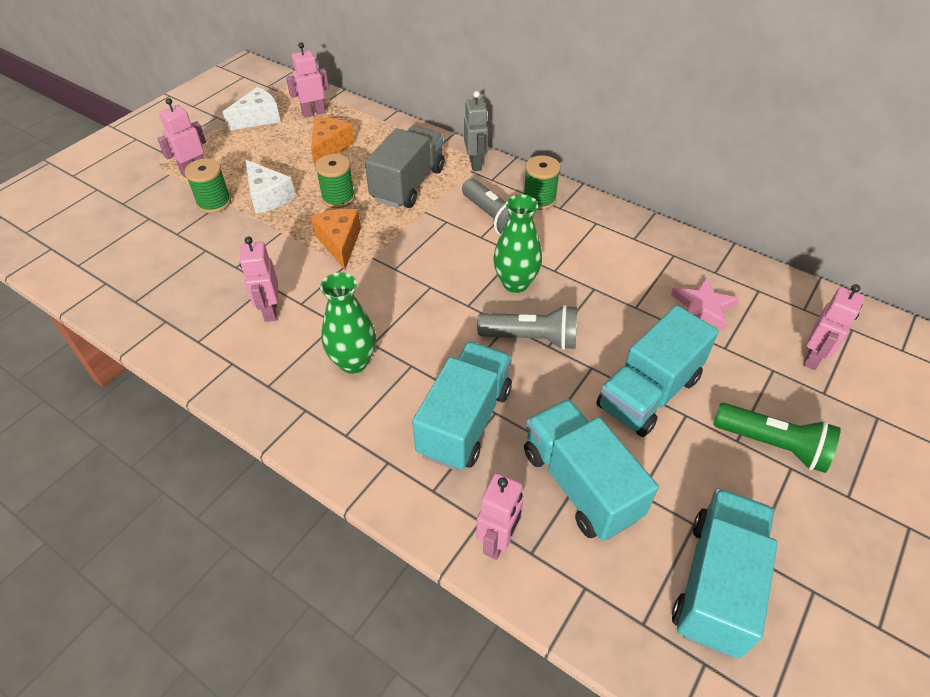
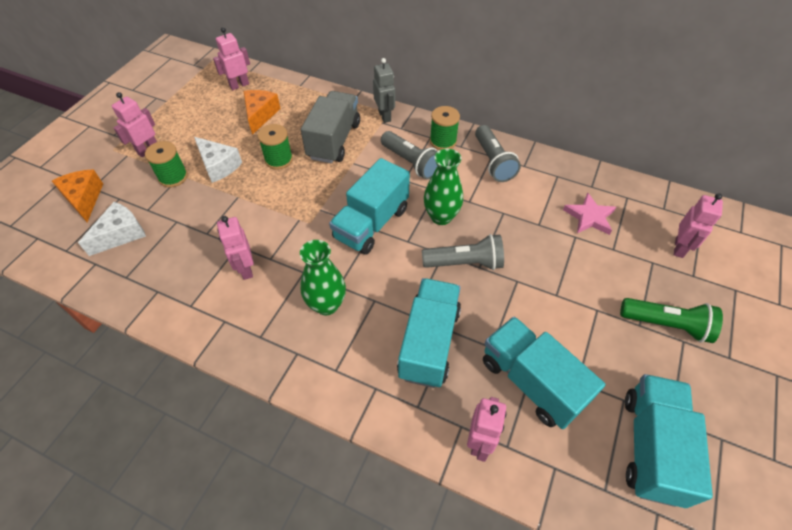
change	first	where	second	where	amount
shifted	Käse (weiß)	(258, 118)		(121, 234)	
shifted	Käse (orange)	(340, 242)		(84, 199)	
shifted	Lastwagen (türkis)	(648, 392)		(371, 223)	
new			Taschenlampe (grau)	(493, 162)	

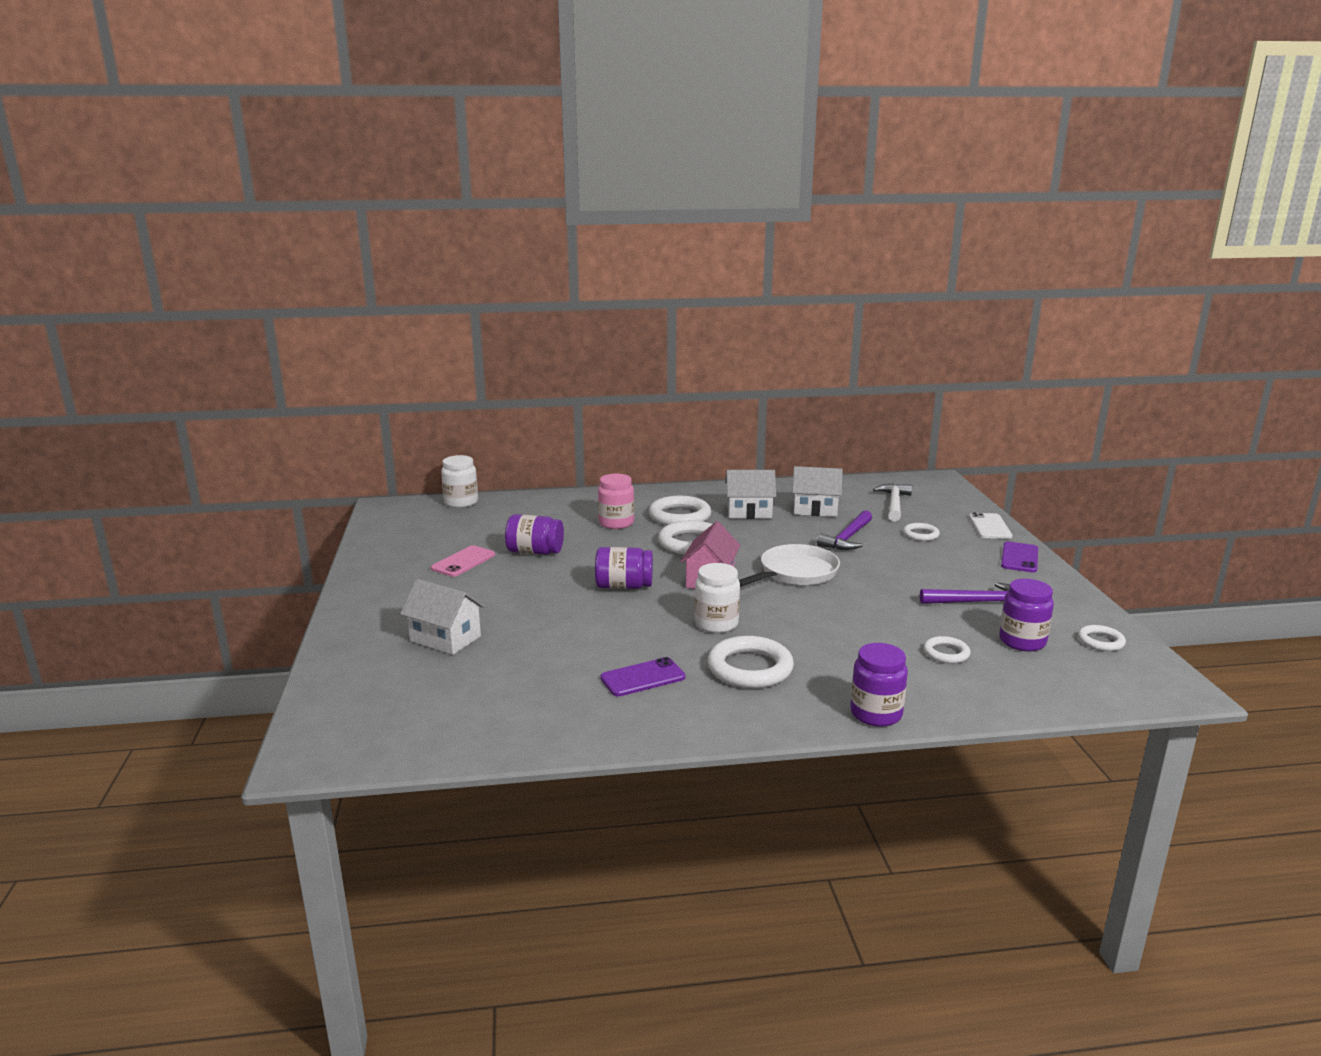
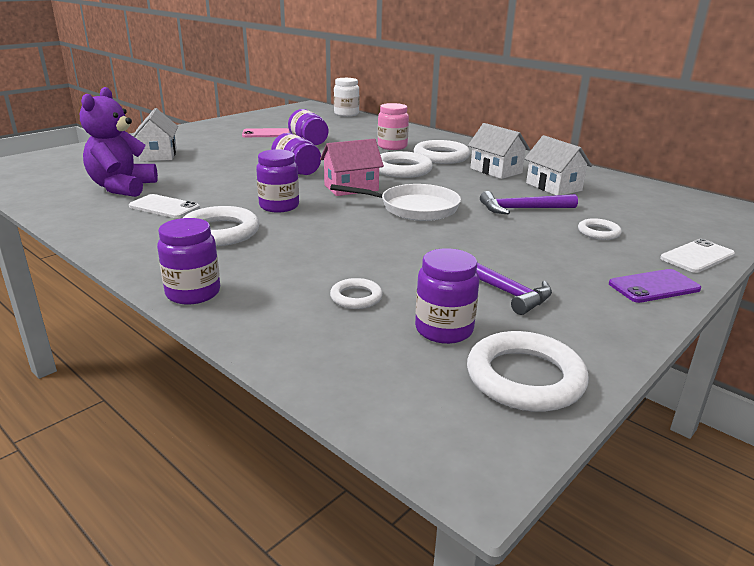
change	first	where	second	where	amount
gone	Hammer (weiß)	(894, 504)			
repainted	Einmachglas (weiß)	(716, 624)	Einmachglas (lila)	(279, 206)	
scaled	Ring (weiß)	(1100, 641)		(525, 378)	x1.84
repainted	Handy (lila)	(643, 678)	Handy (weiß)	(164, 207)	
new			Teddybär (lila)	(122, 188)	

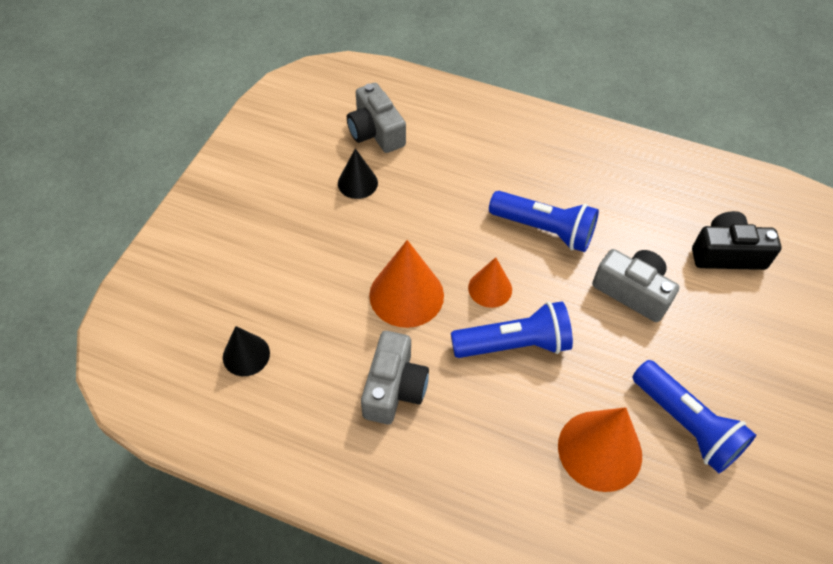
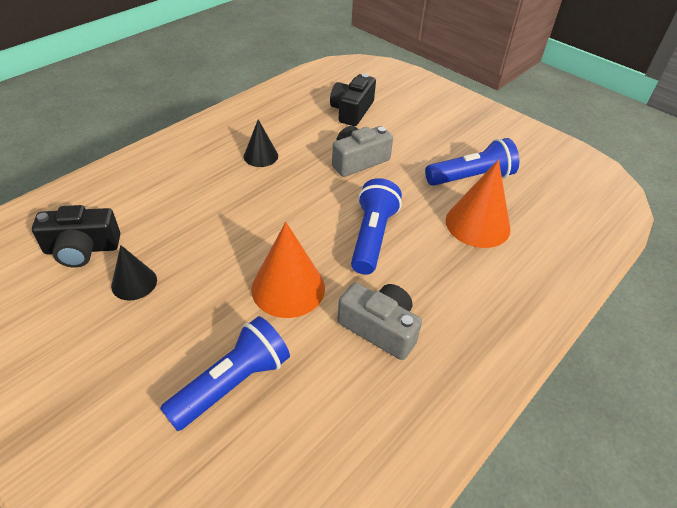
change	first	where	second	where	amount
repainted	Kamera (grau)	(376, 132)	Kamera (schwarz)	(82, 249)	
shifted	Taschenlampe (blau)	(544, 230)		(232, 383)	
gone	Kegel (orange)	(490, 288)			
shifted	Kegel (schwarz)	(246, 355)		(261, 156)	

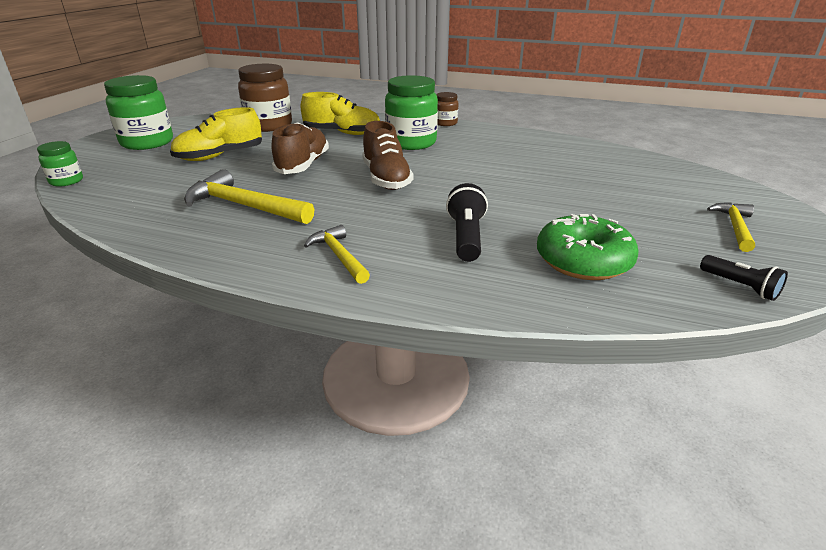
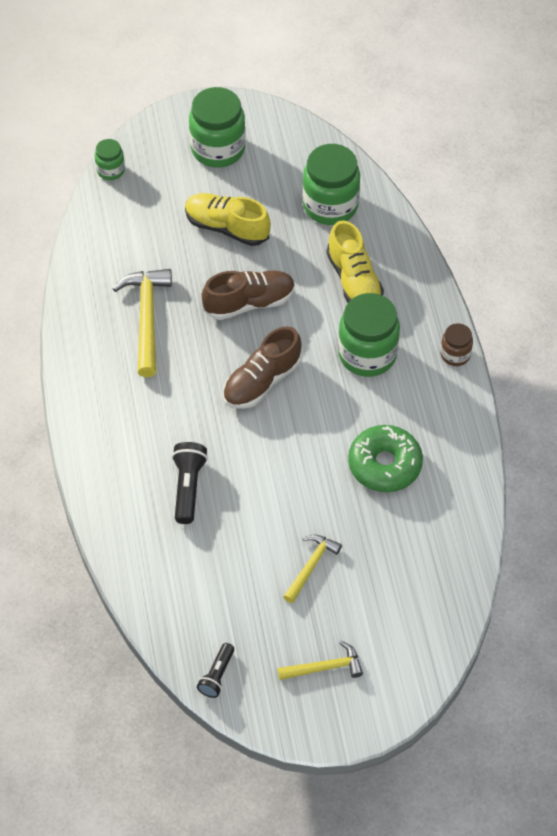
change	first	where	second	where	amount
repainted	Einmachglas (braun)	(269, 126)	Einmachglas (grün)	(330, 205)	
rotated	Taschenlampe (schwarz)	(466, 237)		(188, 487)	60 degrees counterclockwise
shifted	Donut (grün)	(583, 261)		(384, 465)	
shifted	Hammer (gelb)	(339, 256)		(311, 566)	

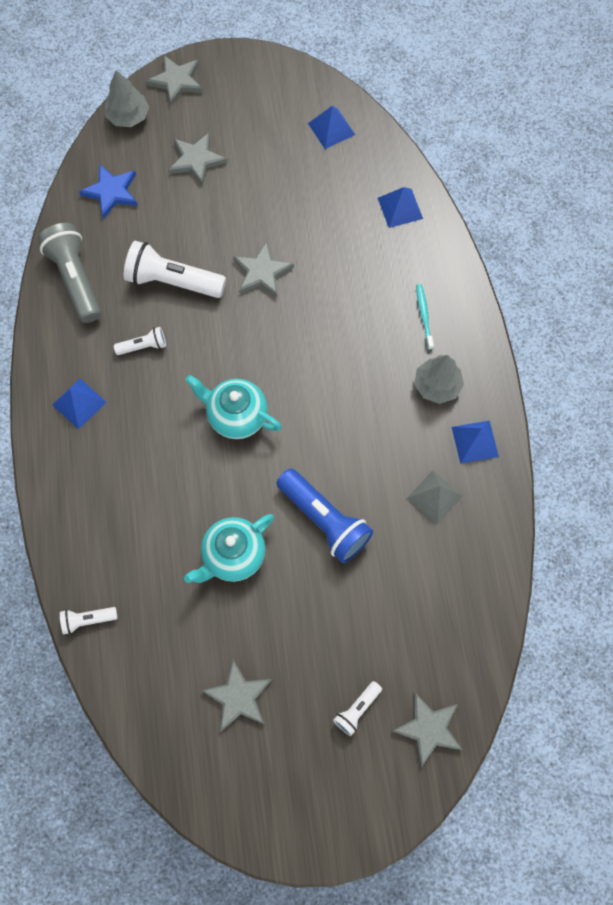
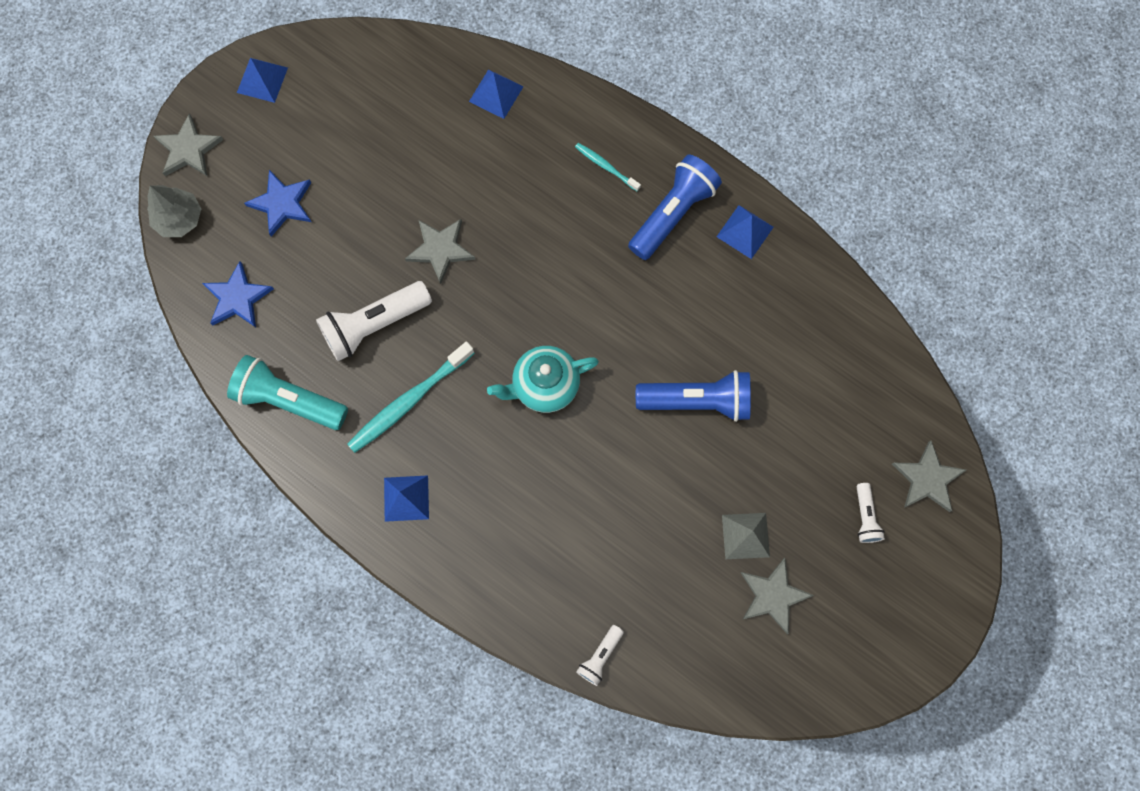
change	first	where	second	where	amount
shifted	Pyramide (blau)	(331, 129)		(262, 80)	
repainted	Stern (grau)	(196, 160)	Stern (blau)	(282, 204)	
repainted	Taschenlampe (grau)	(76, 279)	Taschenlampe (türkis)	(289, 399)	
swapped	Taschenlampe (weiß)	(143, 346)	Zahnbürste (türkis)	(408, 401)	
swapped	Baum (grau)	(437, 385)	Taschenlampe (blau)	(673, 214)	
shifted	Pyramide (grau)	(434, 497)		(745, 535)	
gone	Teekanne (türkis)	(233, 555)			

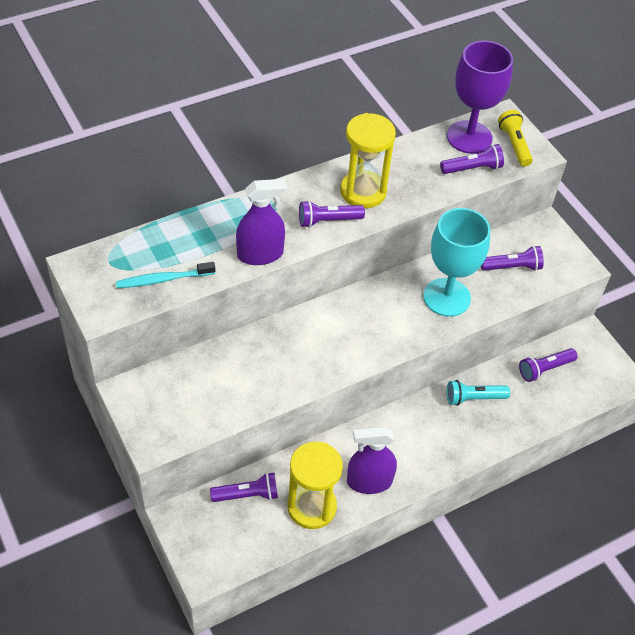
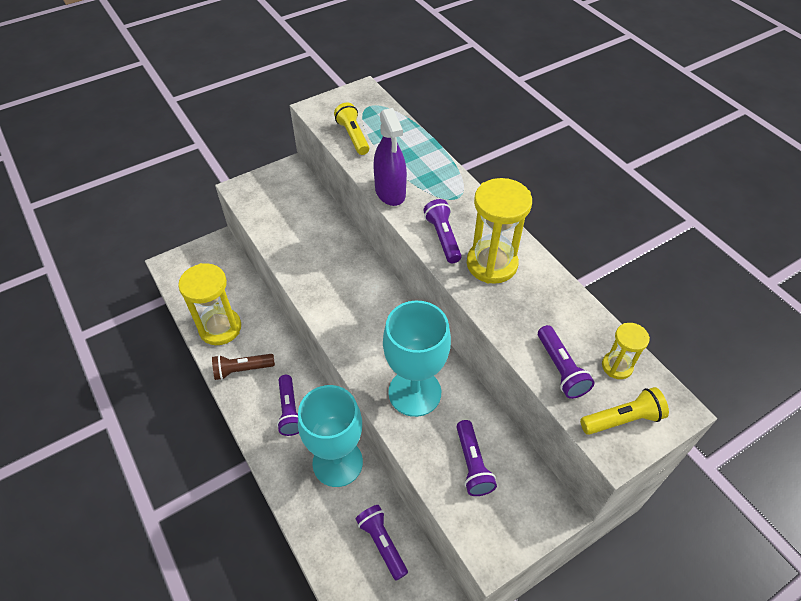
change	first	where	second	where	amount
swapped	Kelch (lila)	(469, 137)	Sanduhr (gelb)	(617, 366)	
swapped	Zahnbürste (türkis)	(163, 279)	Taschenlampe (gelb)	(353, 136)	
swapped	Taschenlampe (türkis)	(473, 398)	Kelch (türkis)	(337, 462)	
swapped	Sprühflasche (lila)	(369, 481)	Taschenlampe (braun)	(242, 370)	
shifted	Taschenlampe (lila)	(247, 495)		(289, 411)	

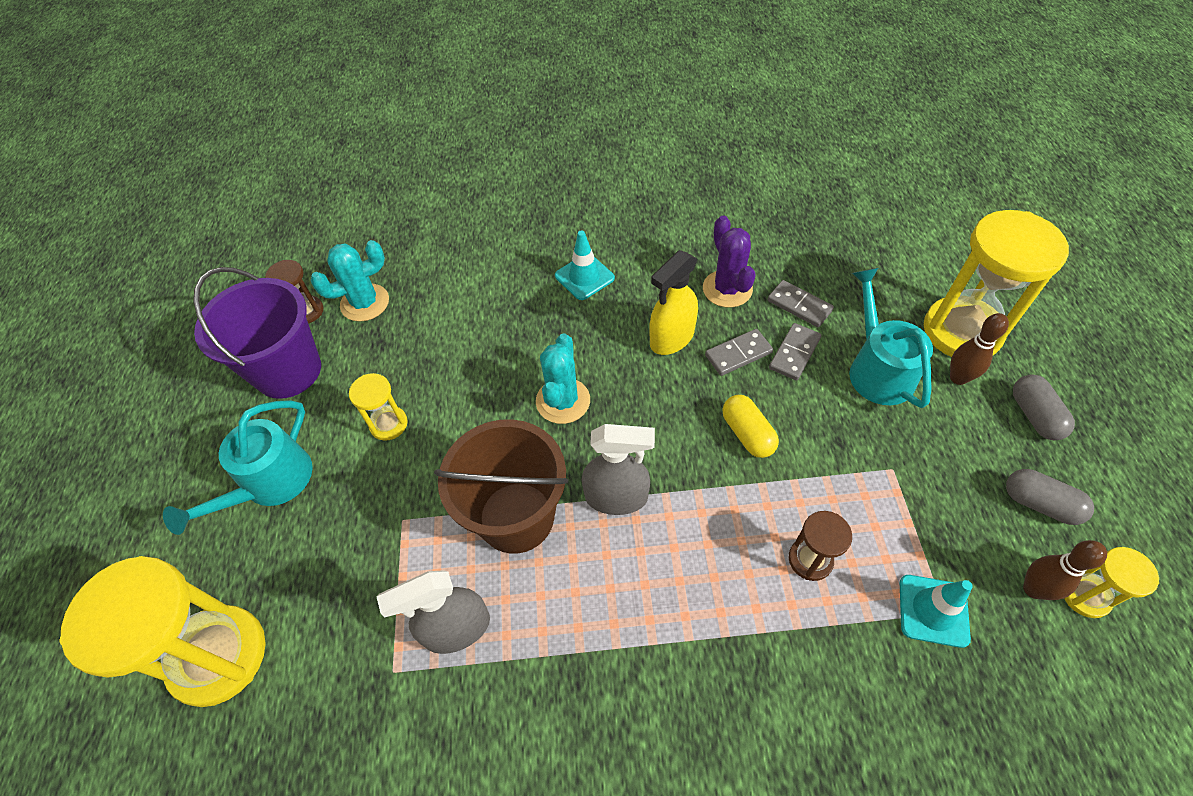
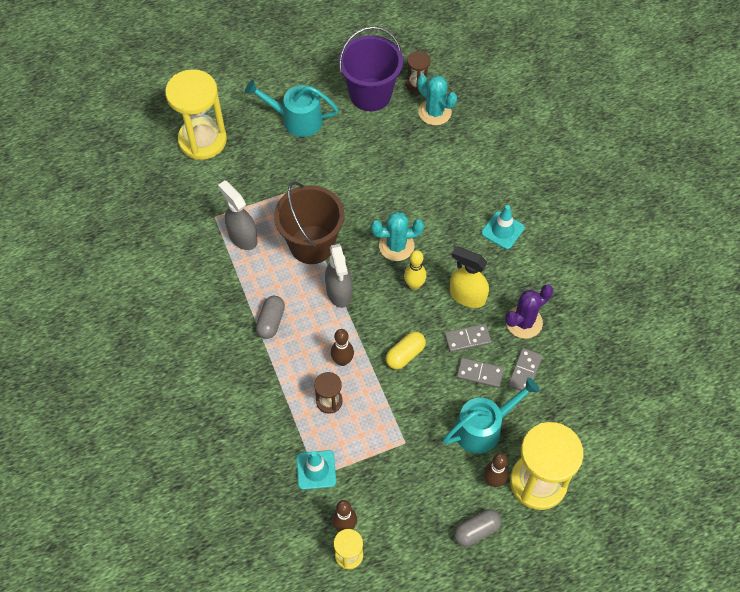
change	first	where	second	where	amount
rotated	Dominostein (grau)	(738, 354)		(467, 339)	60 degrees counterclockwise
gone	Sanduhr (gelb)	(388, 424)			
shifted	Kapsel (grau)	(1039, 504)		(271, 321)	
new			Bowlingkegel (gelb)	(414, 285)	
new			Bowlingkegel (braun)	(342, 361)	

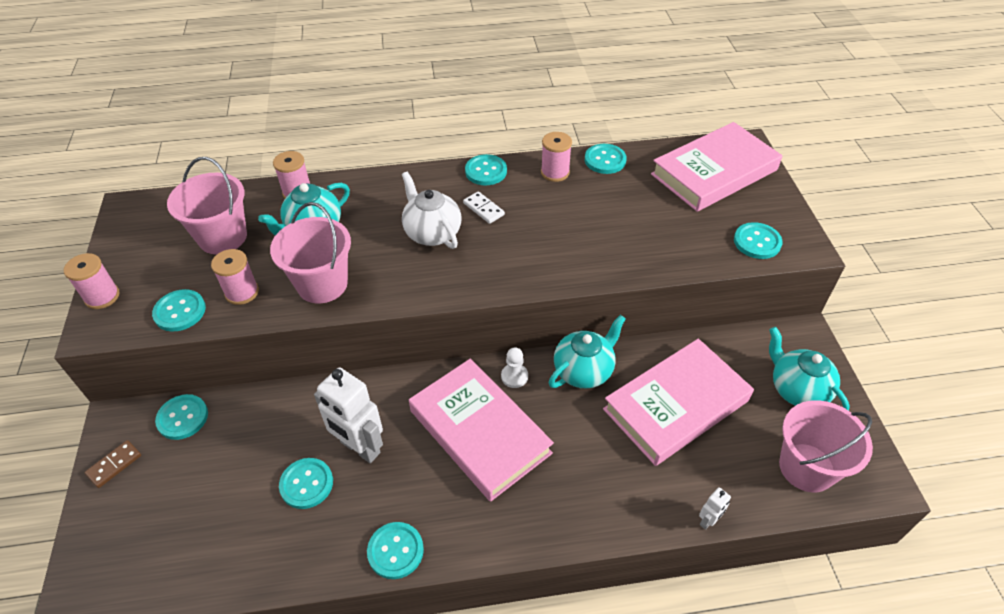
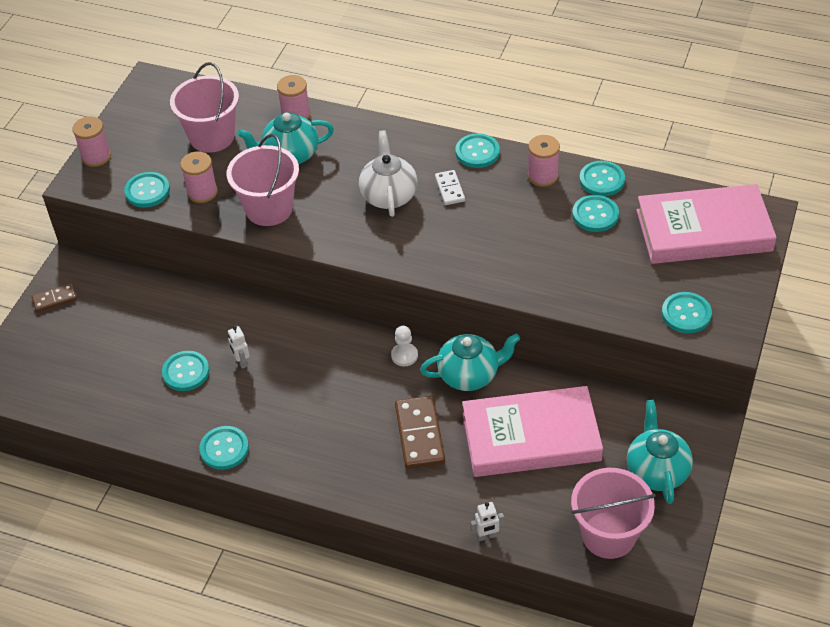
change	first	where	second	where	amount
gone	Buch (rosa)	(479, 432)			
scaled	Roboter (weiß)	(360, 448)		(241, 361)	x0.45
shifted	Knopf (türkis)	(182, 418)		(595, 215)	
new			Dominostein (braun)	(420, 434)	

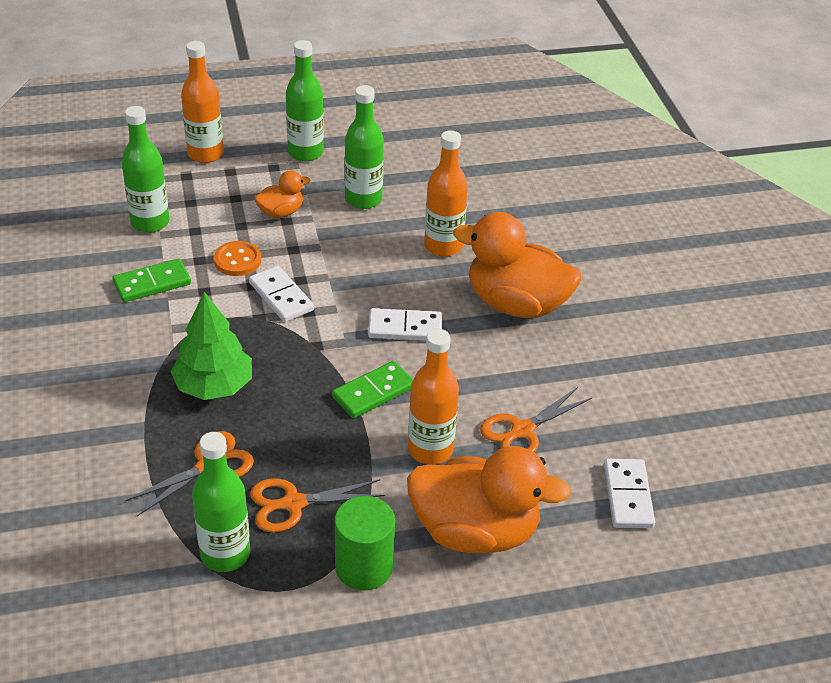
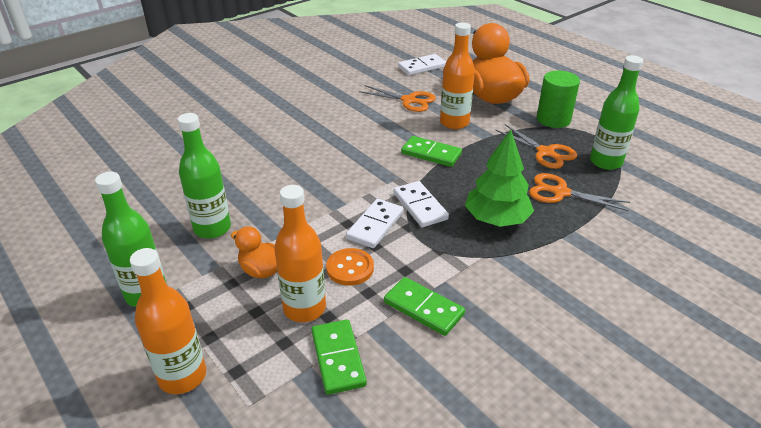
change	first	where	second	where	amount
swapped	Flasche (grün)	(150, 222)	Dominostein (grün)	(338, 358)	
shifted	Flasche (orange)	(443, 246)		(304, 308)	
gone	Ente (orange)	(516, 304)			
shifted	Dominostein (weiß)	(405, 328)		(420, 206)	

